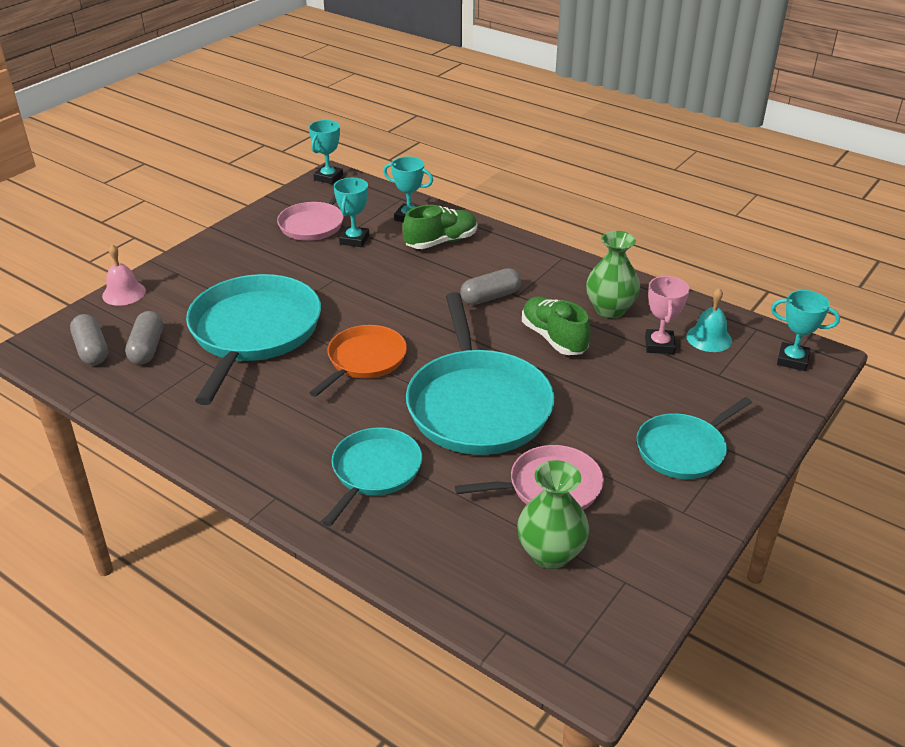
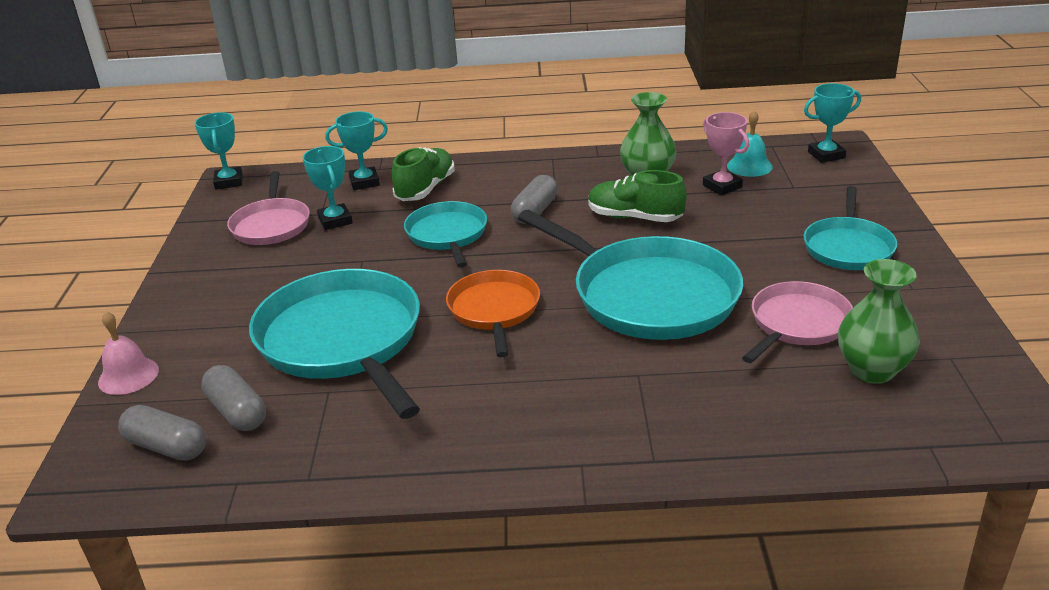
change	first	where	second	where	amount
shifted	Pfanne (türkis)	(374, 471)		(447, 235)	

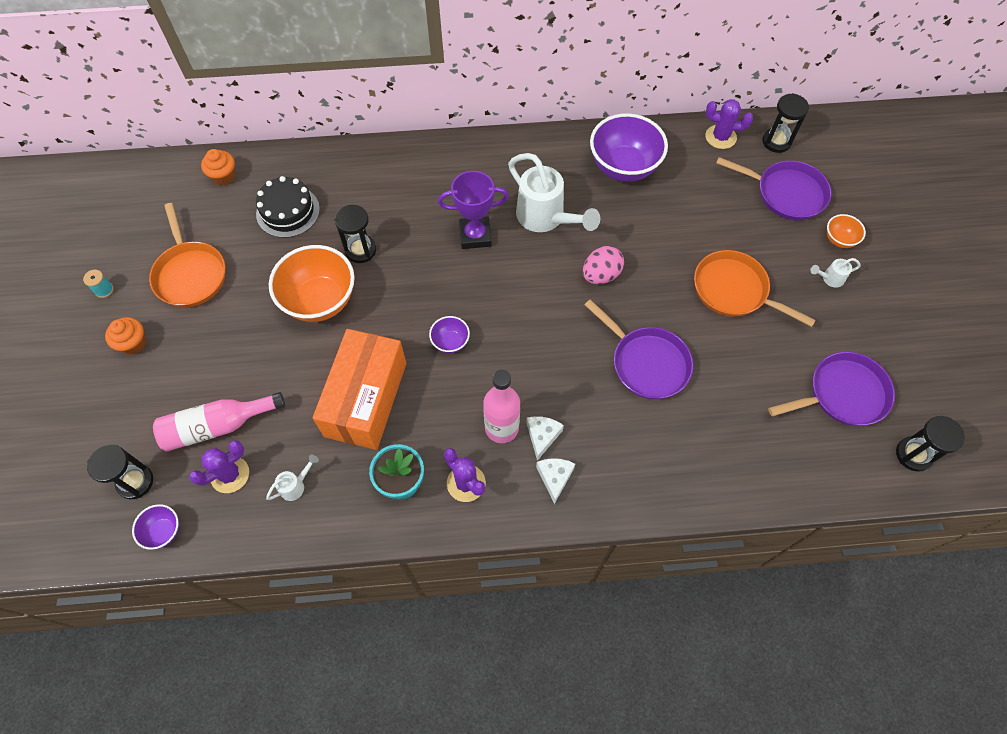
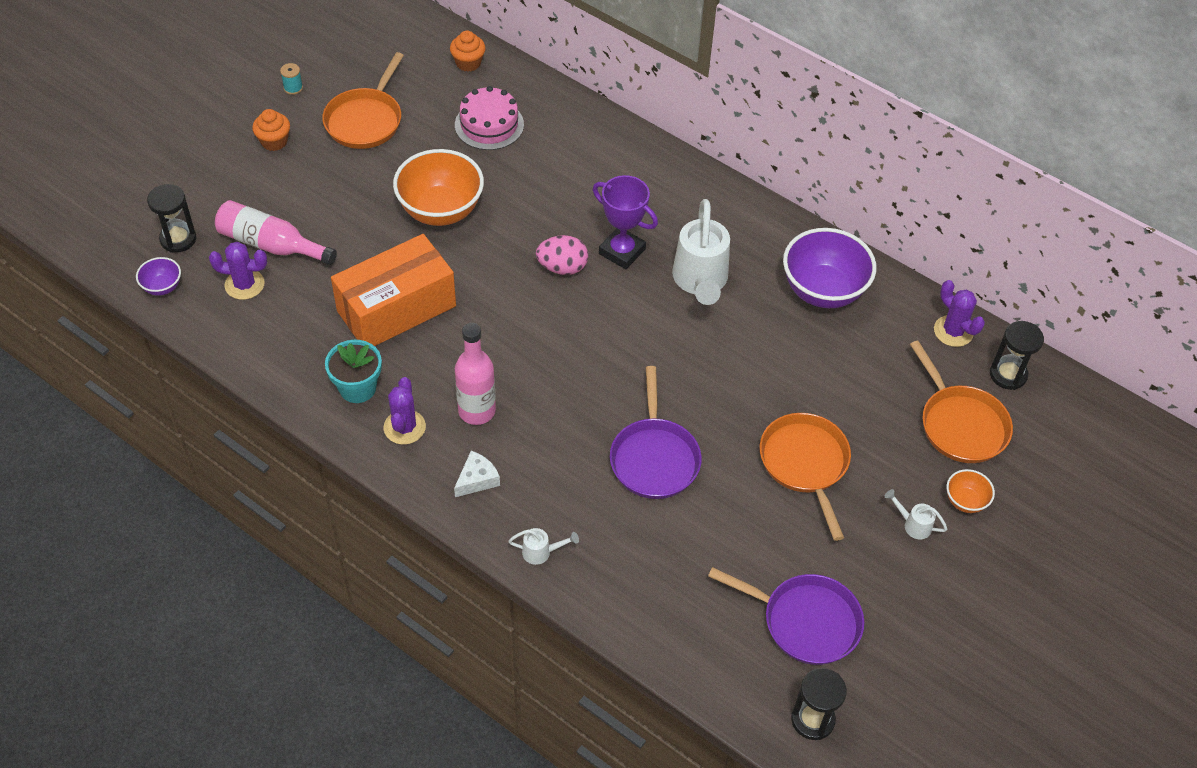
change	first	where	second	where	amount
repainted	Pfanne (lila)	(786, 193)	Pfanne (orange)	(960, 424)	
repainted	Kuchen (schwarz)	(288, 211)	Kuchen (rosa)	(489, 125)	
gone	Sanduhr (schwarz)	(360, 250)			
shifted	Ei (rosa)	(601, 275)		(562, 267)	
gone	Schüssel (lila)	(450, 342)			
gone	Käse (weiß)	(542, 436)			
shifted	Gießkanne (weiß)	(296, 485)		(541, 552)	

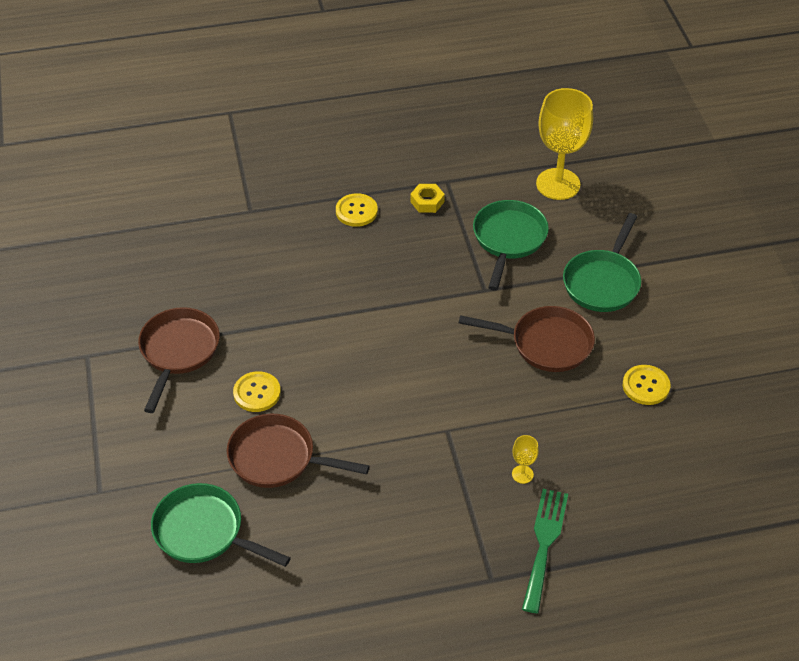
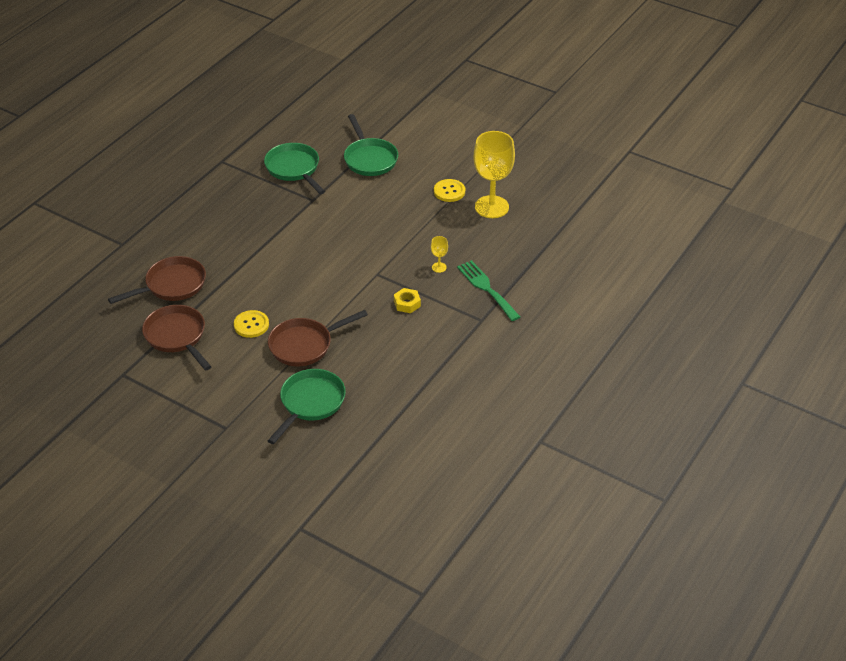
change	first	where	second	where	amount
shifted	Kelch (gelb)	(558, 184)		(491, 207)	
shifted	Sechskantmutter (gelb)	(427, 202)		(407, 303)	
gone	Knopf (gelb)	(356, 211)			
shifted	Pfanne (braun)	(546, 343)		(172, 285)	
rotated	Pfanne (grün)	(204, 532)		(310, 403)	135 degrees clockwise

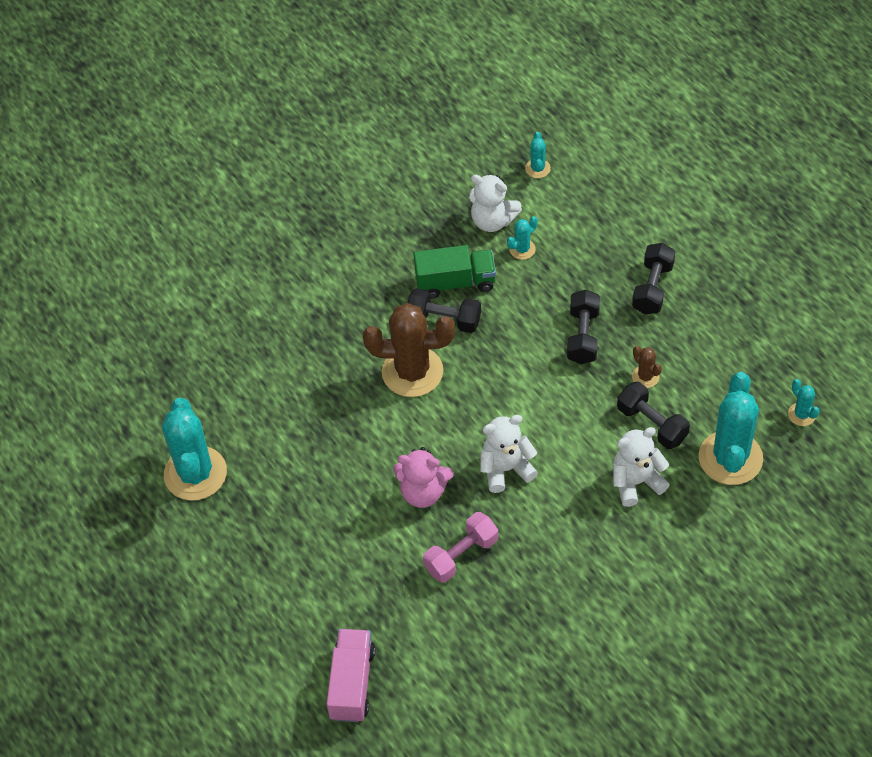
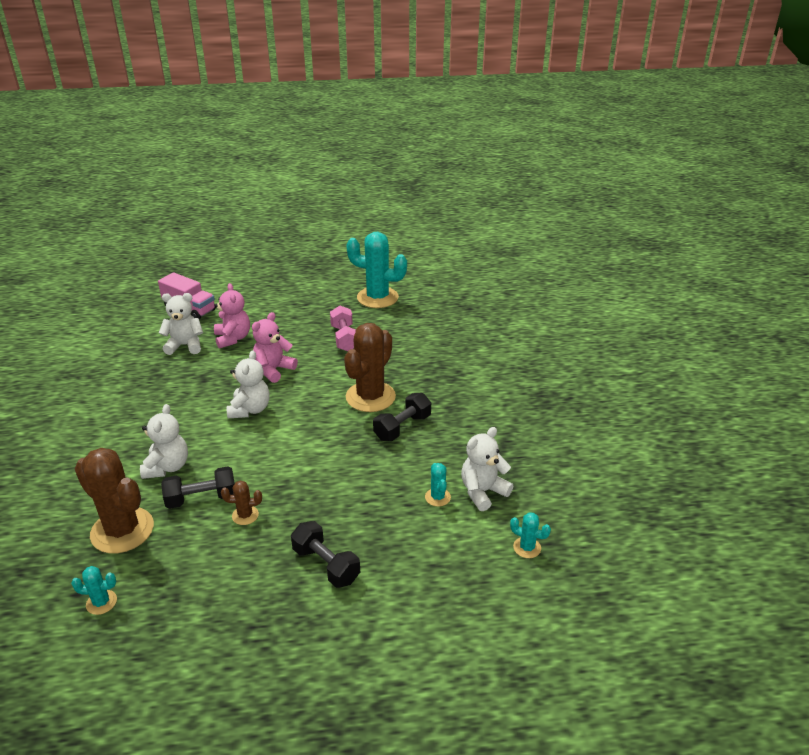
change	first	where	second	where	amount
gone	Lastwagen (grün)	(455, 282)			
gone	Hantel (schwarz)	(583, 336)			
repainted	Kaktus (türkis)	(730, 458)	Kaktus (braun)	(122, 530)	
shifted	Hantel (rosa)	(461, 555)		(344, 338)	
new			Teddybär (rosa)	(233, 338)	
new			Teddybär (weiß)	(185, 345)	

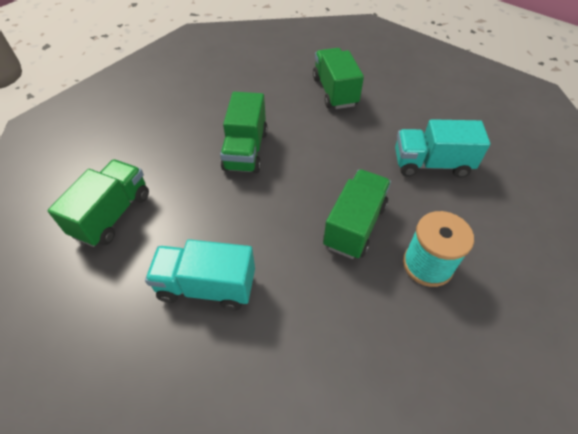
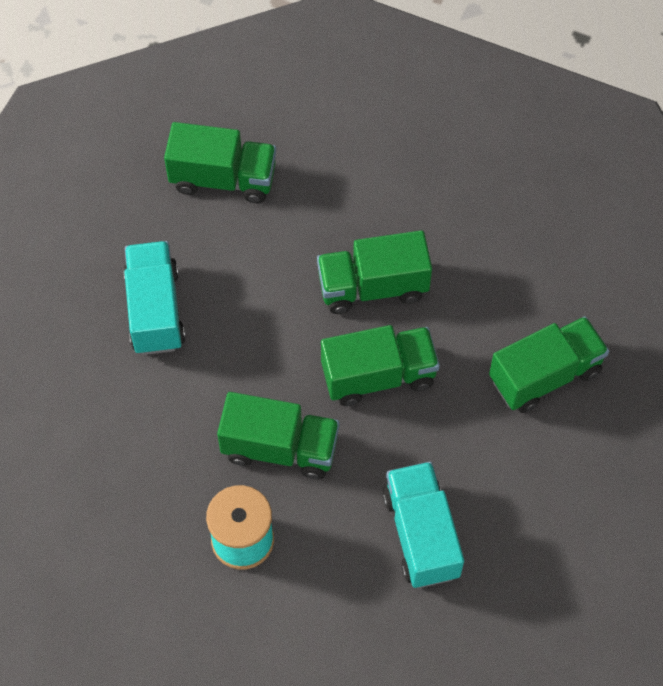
change	first	where	second	where	amount
new			Lastwagen (grün)	(378, 376)	

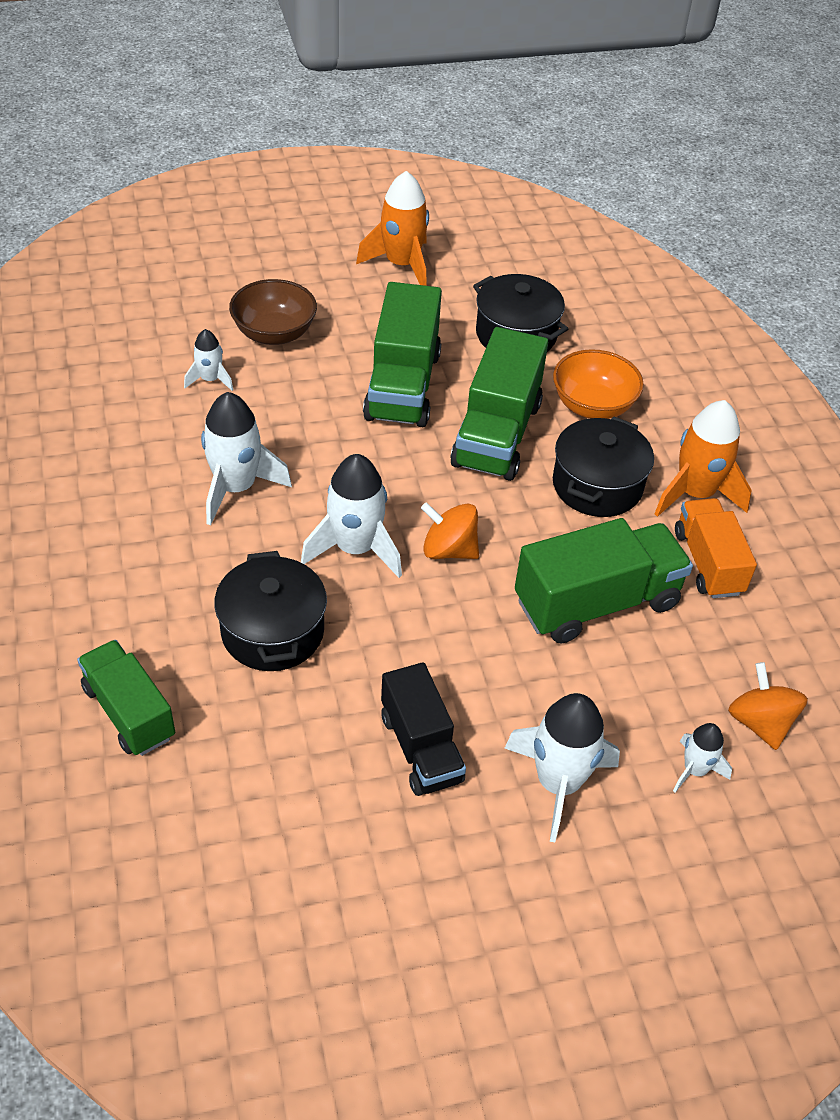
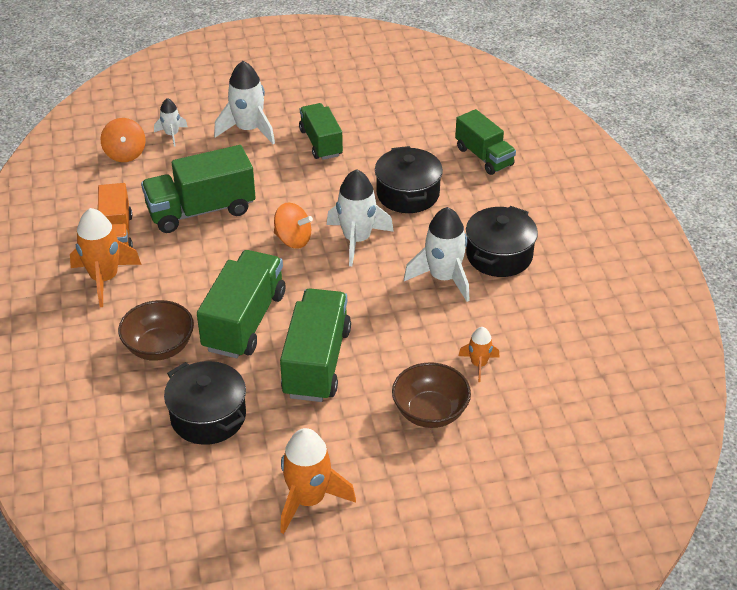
change	first	where	second	where	amount
repainted	Rakete (weiß)	(210, 379)	Rakete (orange)	(479, 364)	
repainted	Schüssel (orange)	(592, 406)	Schüssel (braun)	(159, 347)	
shifted	Kochtopf (schwarz)	(597, 485)		(499, 255)	
repainted	Lastwagen (schwarz)	(421, 748)	Lastwagen (grün)	(321, 143)	

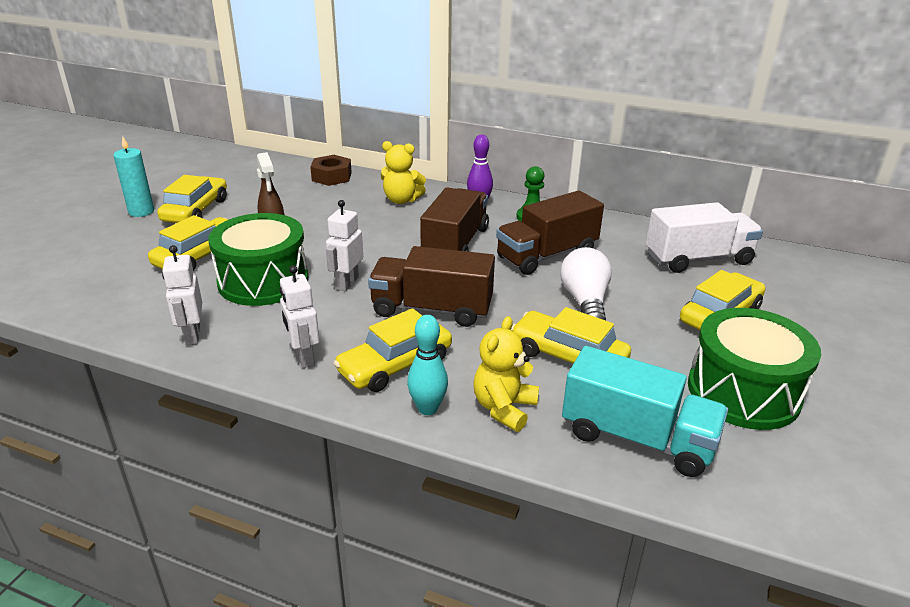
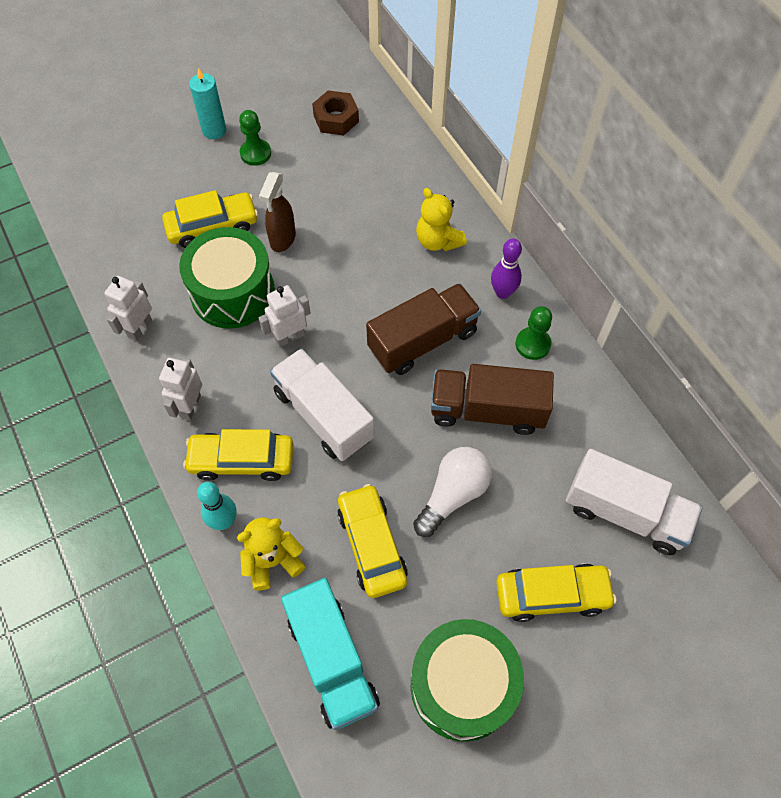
change	first	where	second	where	amount
shifted	Sechskantmutter (braun)	(332, 177)		(336, 119)	
swapped	Auto (gelb)	(196, 210)	Bauer (grün)	(255, 153)	
repainted	Lastwagen (braun)	(431, 309)	Lastwagen (weiß)	(323, 415)	

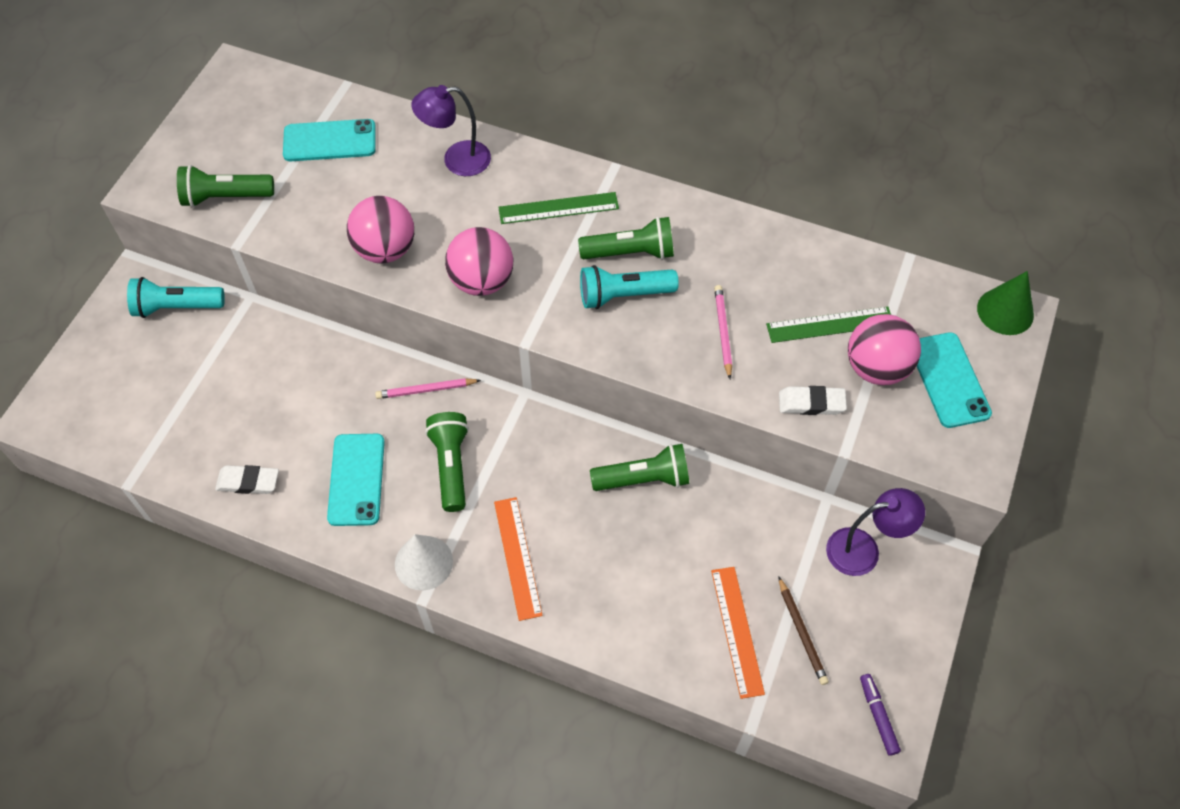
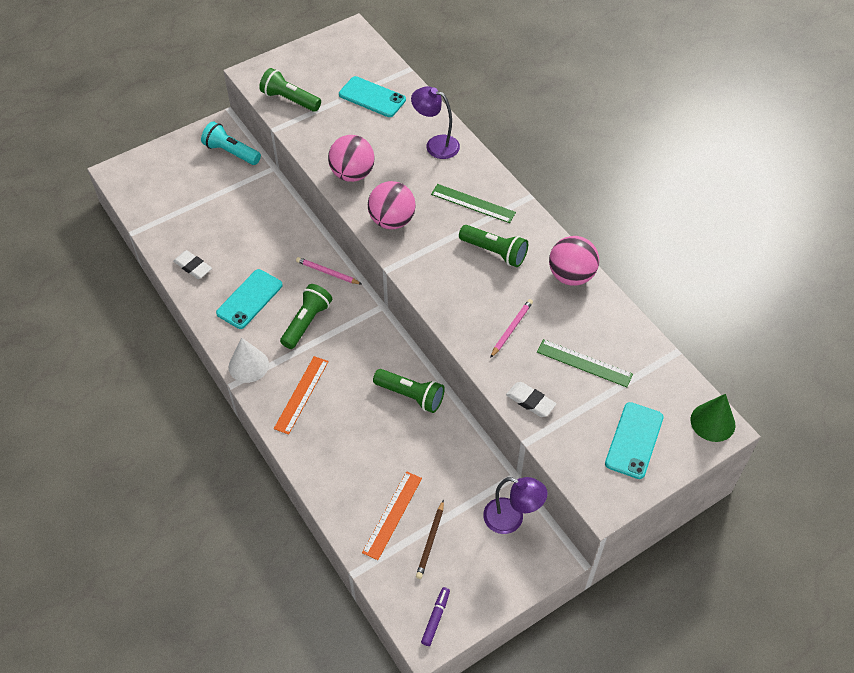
change	first	where	second	where	amount
gone	Taschenlampe (türkis)	(623, 295)			
shifted	Ball (rosa)	(876, 368)		(571, 276)	

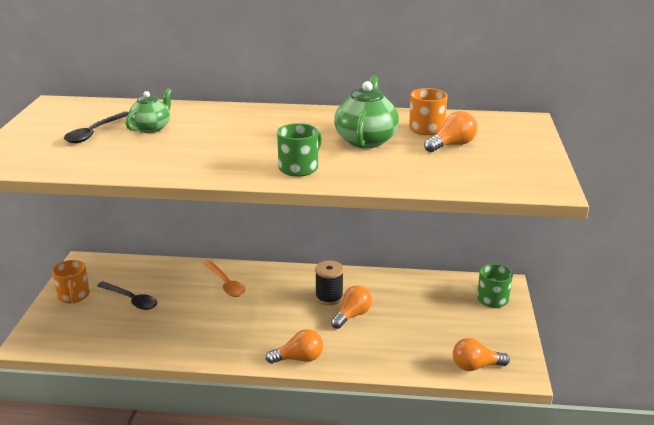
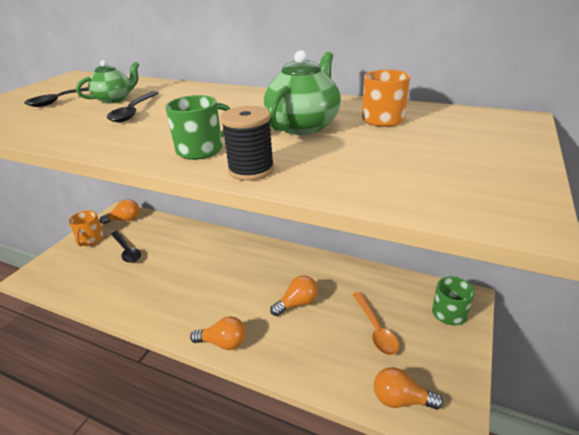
change	first	where	second	where	amount
shifted	Glühbirne (orange)	(452, 145)		(124, 220)	
shifted	Löffel (orange)	(226, 284)		(375, 329)	
shifted	Garnrolle (schwarz)	(329, 297)		(251, 170)	
new			Löffel (schwarz)	(134, 112)	

